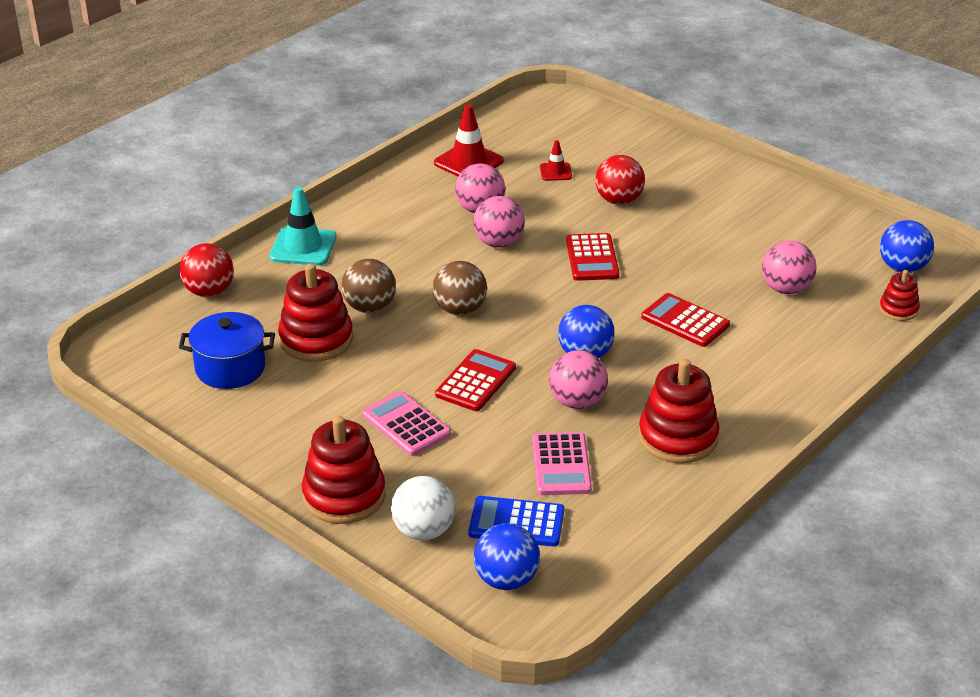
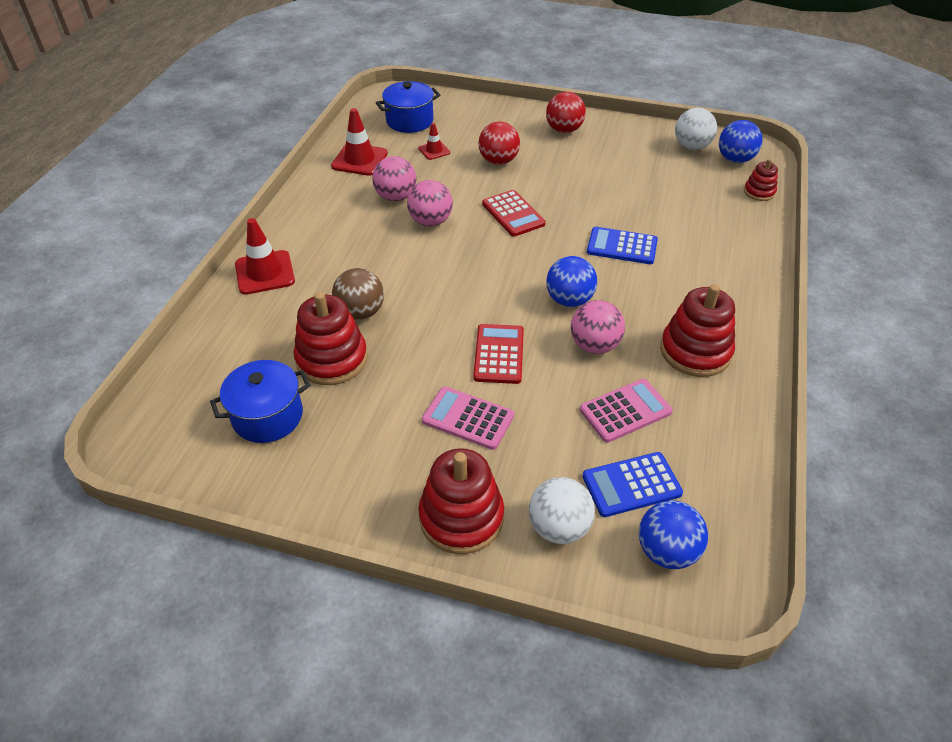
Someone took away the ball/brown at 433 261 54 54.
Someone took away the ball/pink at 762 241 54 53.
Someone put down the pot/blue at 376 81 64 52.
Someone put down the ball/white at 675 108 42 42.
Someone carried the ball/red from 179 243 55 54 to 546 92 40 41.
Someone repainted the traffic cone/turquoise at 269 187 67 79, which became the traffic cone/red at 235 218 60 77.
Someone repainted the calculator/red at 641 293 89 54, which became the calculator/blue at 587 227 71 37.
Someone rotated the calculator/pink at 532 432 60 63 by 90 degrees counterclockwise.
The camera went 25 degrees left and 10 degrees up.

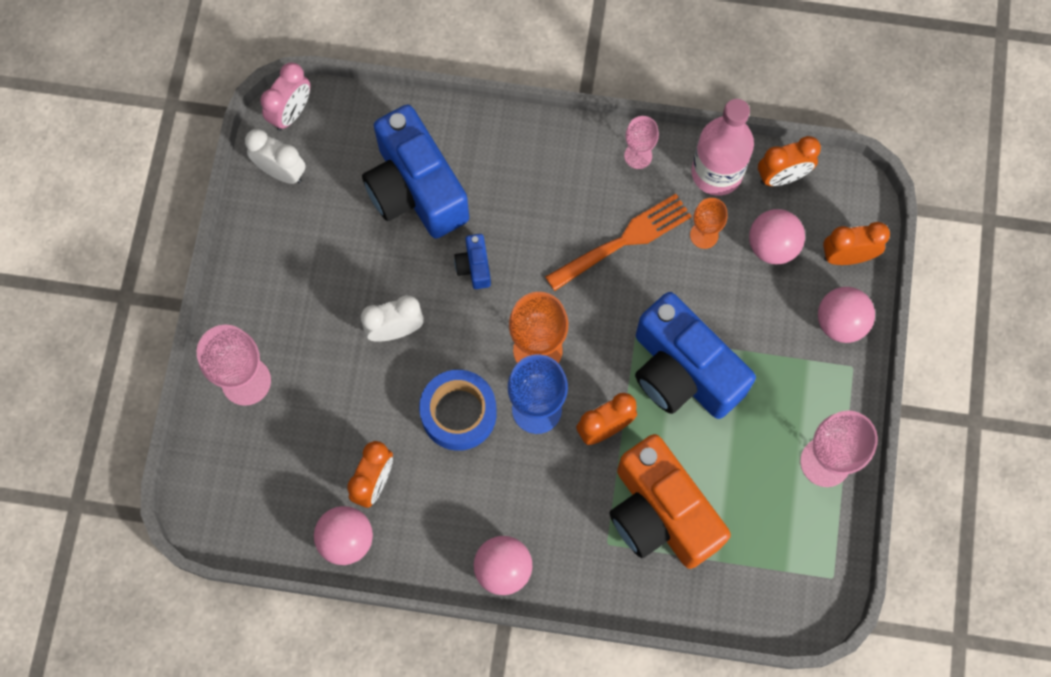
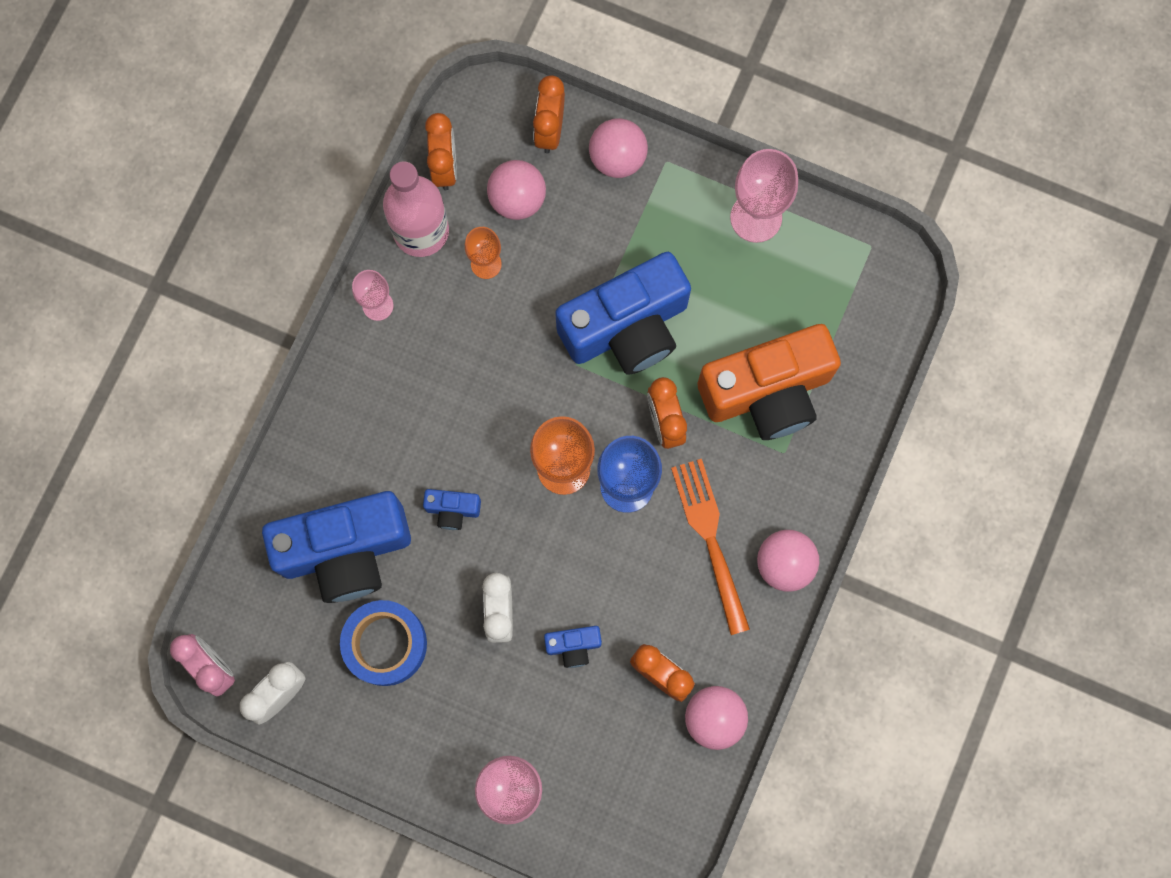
Someone put down the camera/blue at 544 626 58 42.
Someone carried the tape/blue from 419 370 78 81 to 340 600 87 86.
Someone carried the fork/orange from 545 194 147 97 to 671 459 79 176.
The camera went 75 degrees left and 5 degrees up.

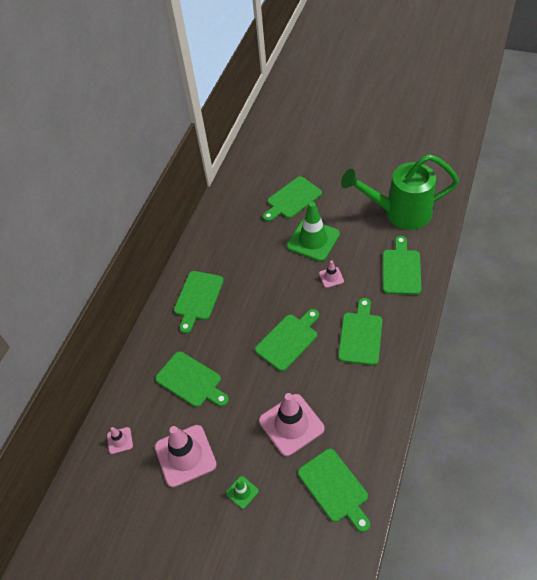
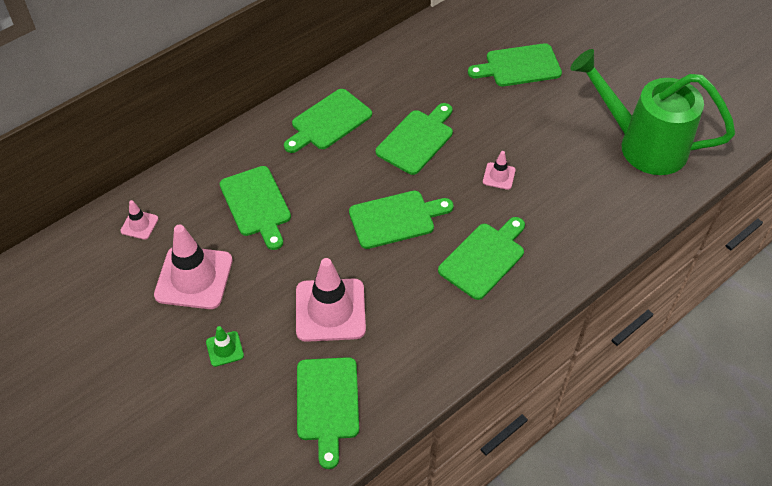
Someone took away the traffic cone/green at 287 202 53 59.
Someone carried the cutting board/green from 383 236 38 59 to 376 103 77 72.
The camera went 25 degrees right and 0 degrees up.

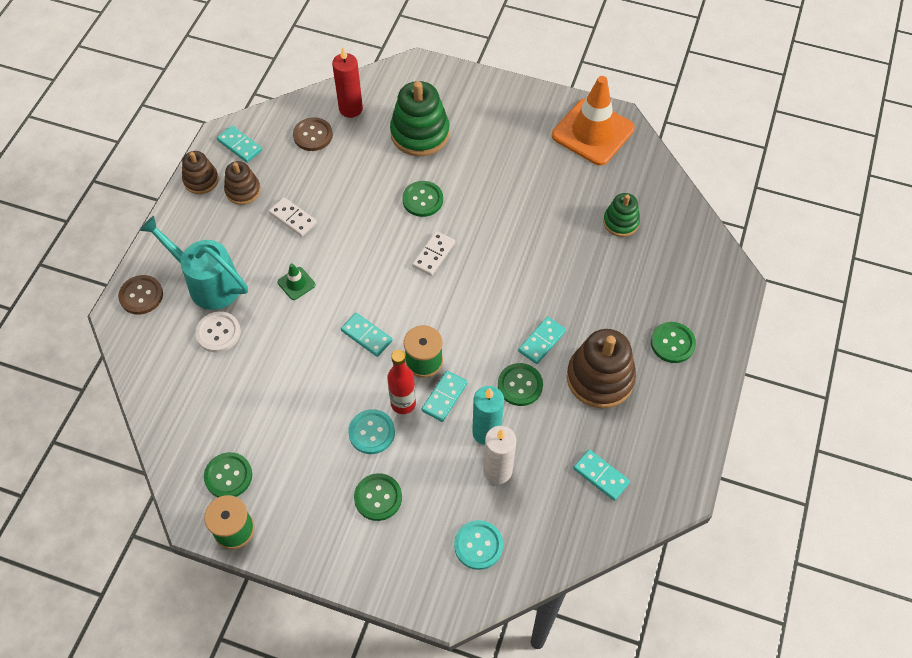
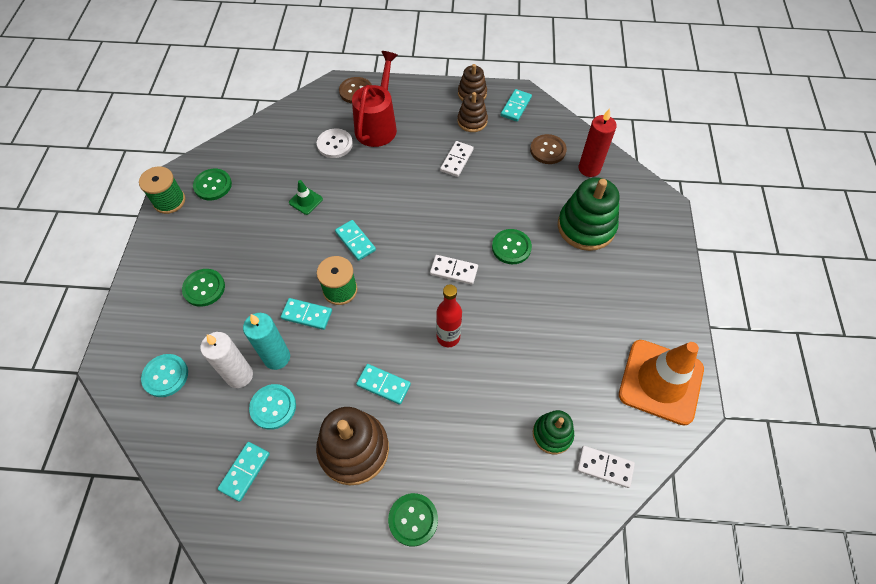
Someone took away the button/green at 498 363 45 43.
Someone put down the domino/white at 577 446 58 42.
Someone carried the traffic cone/green from 278 263 38 37 to 289 180 34 35.
Someone carried the button/turquoise from 348 409 47 45 to 249 384 47 46.
Someone carried the bottle/red from 387 350 29 64 to 436 284 26 63.
Someone repainted the watering can/turquoise at 139 216 109 94, which became the watering can/red at 352 51 46 96.
Someone rotated the domino/turquoise at 341 313 52 44 by 60 degrees counterclockwise.
The camera went 75 degrees right and 0 degrees up.

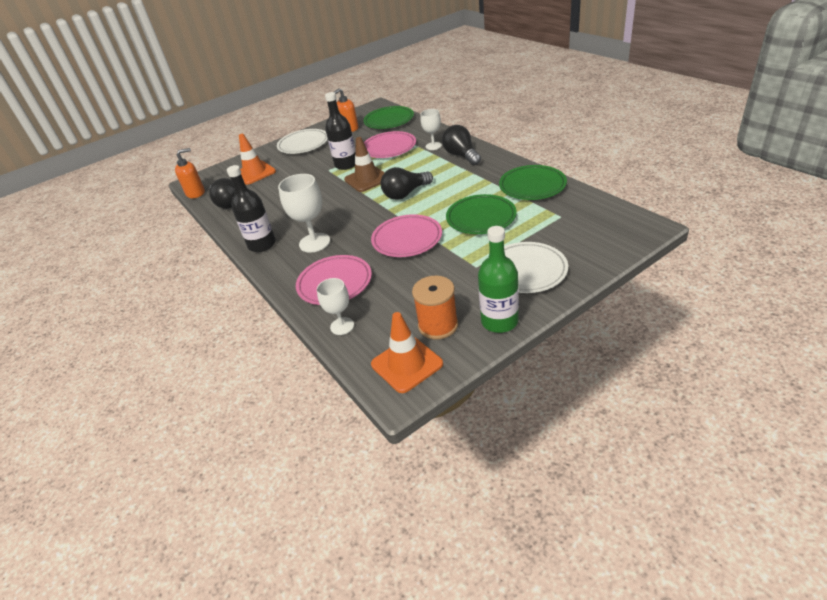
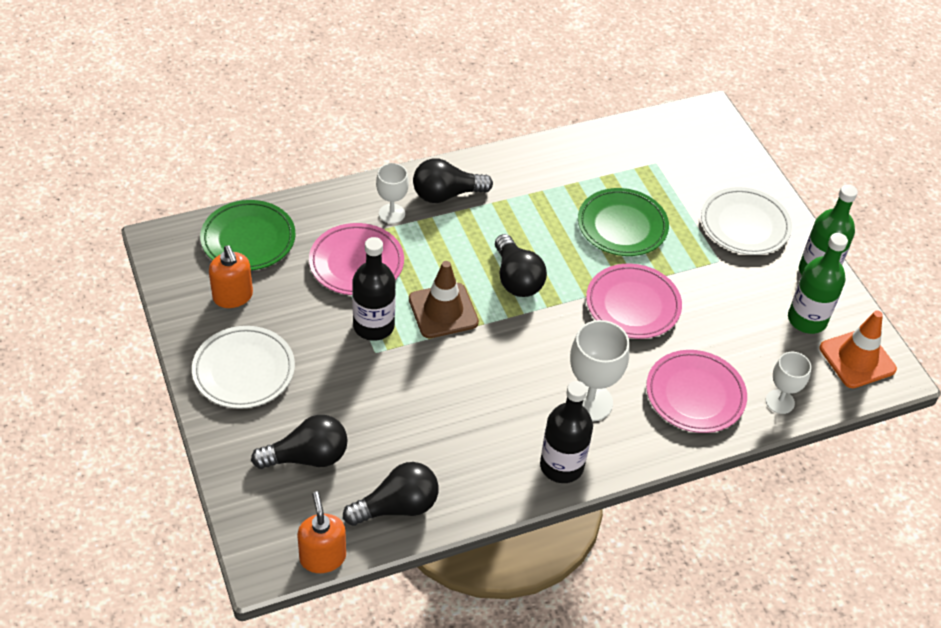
Someone took away the plate/green at 499 165 68 35.
Someone swapped the traffic cone/orange at 239 134 37 51 for the light bulb/black at 251 415 97 54.
Someone swapped the spool/orange at 412 276 46 63 for the bottle/green at 788 233 60 101.
The camera went 85 degrees left and 10 degrees up.

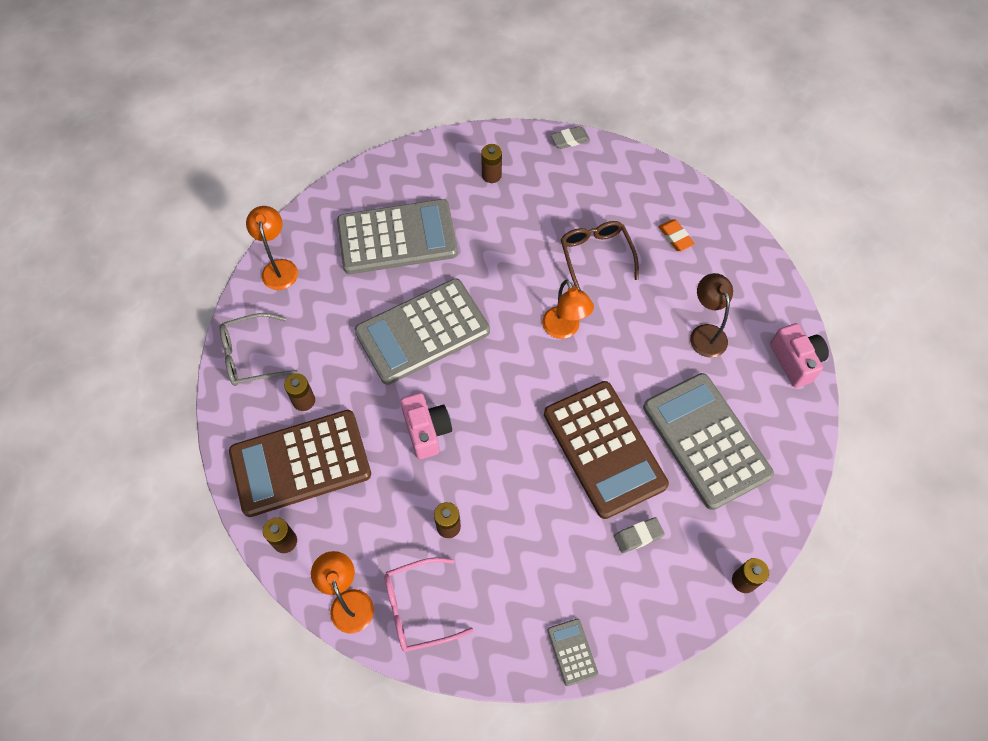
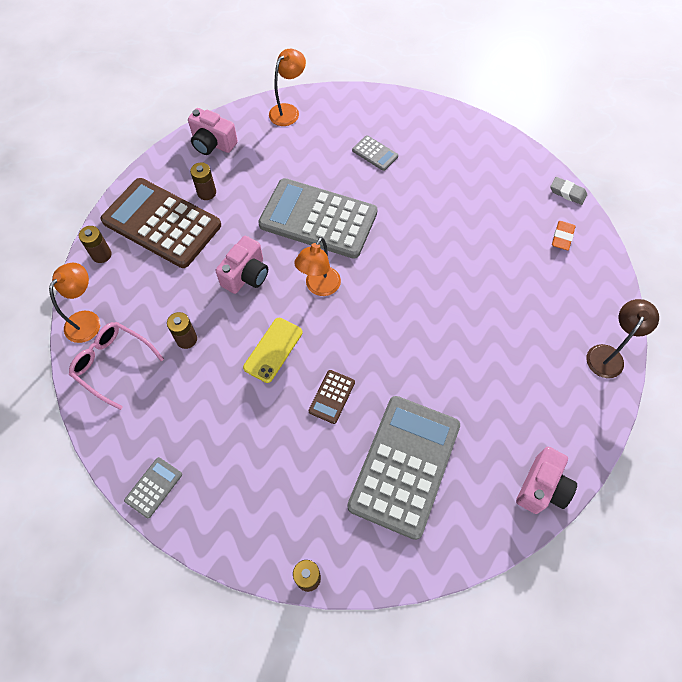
Someone took away the battery/brown at 481 144 21 39.
Someone took away the glasses/brown at 561 221 78 69.
Someone took away the eraser/grey at 614 517 51 36.
Someone put down the phone/yellow at 243 318 60 65.
Someone carried the lamp/orange from 542 280 52 59 to 294 237 47 59.
Someone carried the eraser/orange from 658 220 37 31 to 552 221 24 29.
Someone carried the lamp/brown from 690 273 43 85 to 586 299 73 79.
Someone swapped the glasses/grey at 220 313 78 73 for the camera/pink at 188 108 50 47.
Someone scaled the calculator/grey at 337 199 121 75 by 0.41.
Someone scaled the calculator/brown at 544 381 125 138 by 0.41.
The camera went 50 degrees right and 0 degrees up.

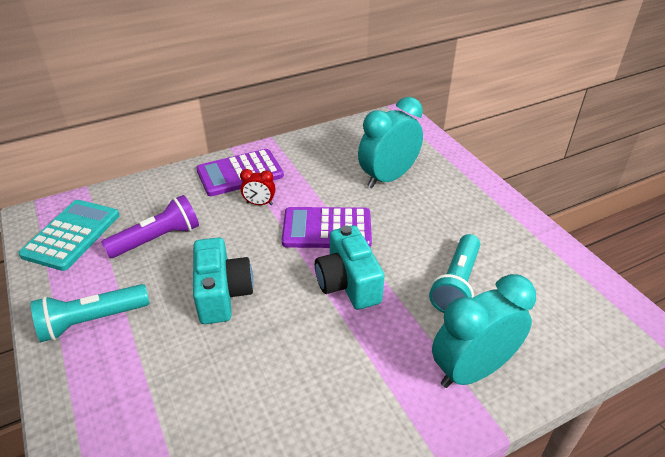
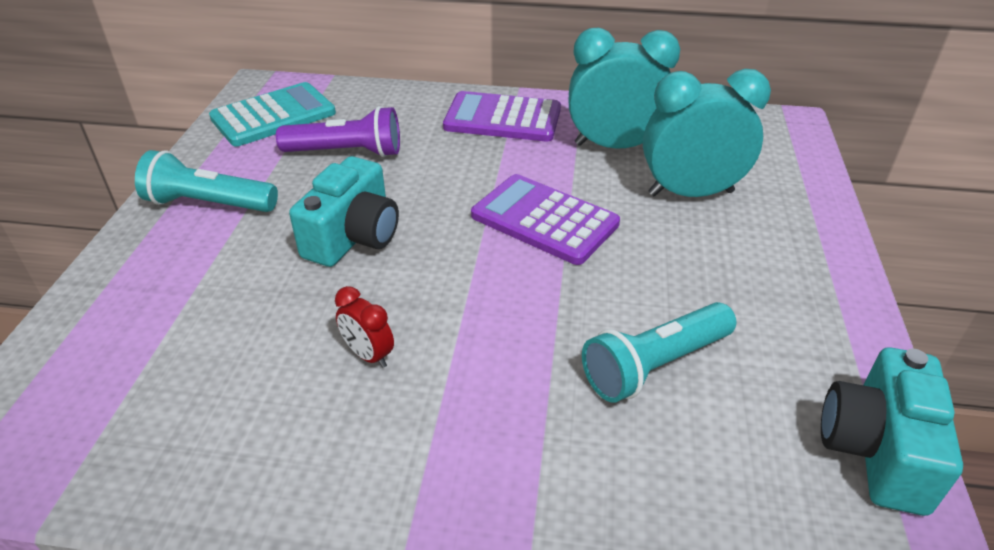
Someone carried the clock/red from 240 169 36 36 to 335 286 59 82.
Someone carried the camera/turquoise from 315 225 70 85 to 821 348 142 168.
Someone carried the clock/turquoise from 432 274 104 114 to 569 28 111 120.
The camera went 35 degrees right and 0 degrees up.

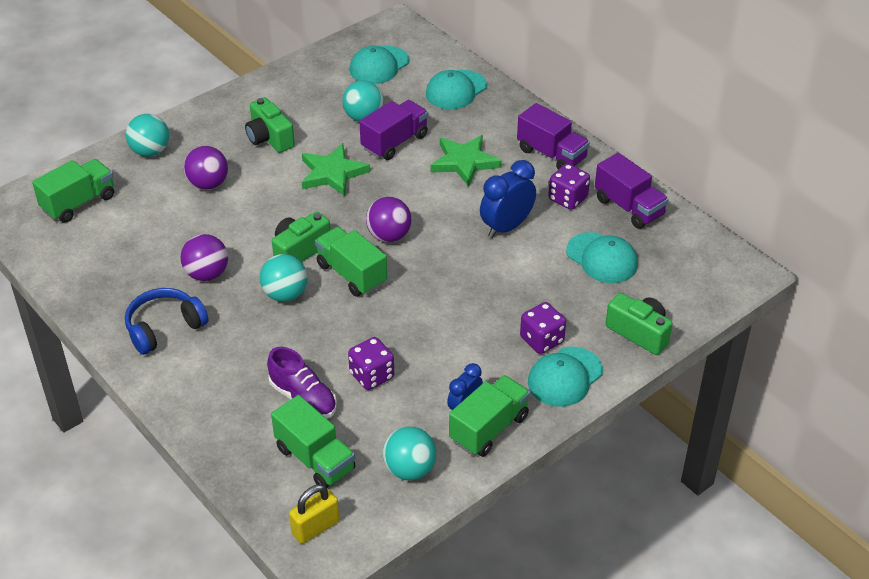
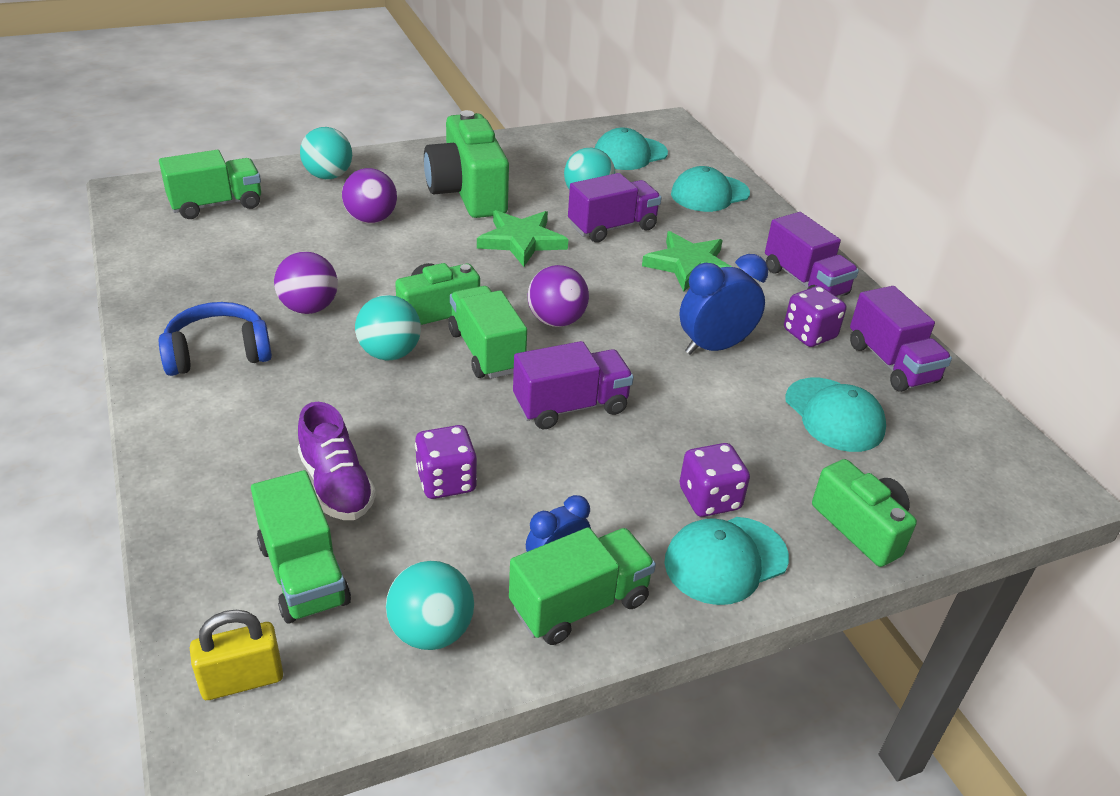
Someone put down the truck/purple at 513 341 121 88.
Someone scaled the camera/green at 245 97 50 56 by 1.62.
The camera went 15 degrees right and 5 degrees down.

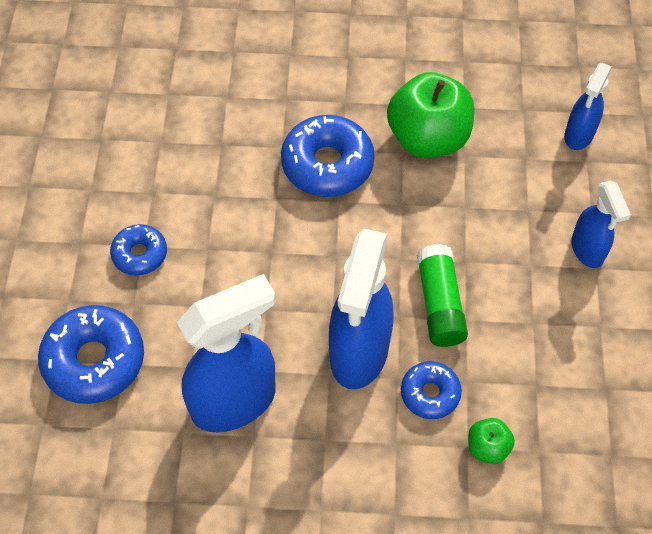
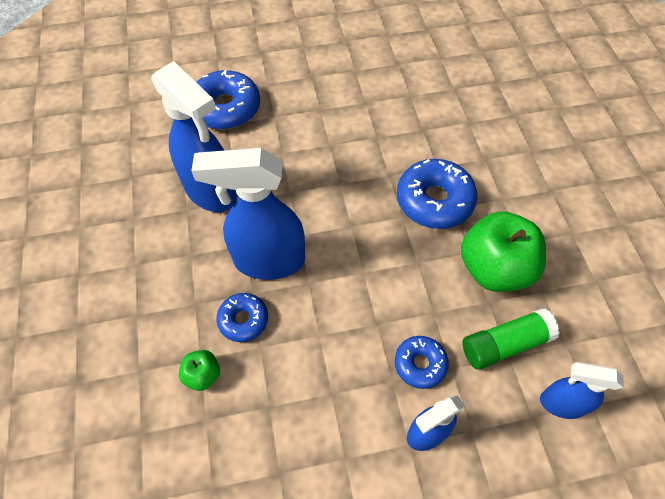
Someone carried the donut/blue from 110 224 57 51 to 395 336 54 53.
Someone carried the glue stick/green from 417 244 51 103 to 462 308 98 62.
The camera went 75 degrees right and 0 degrees up.

